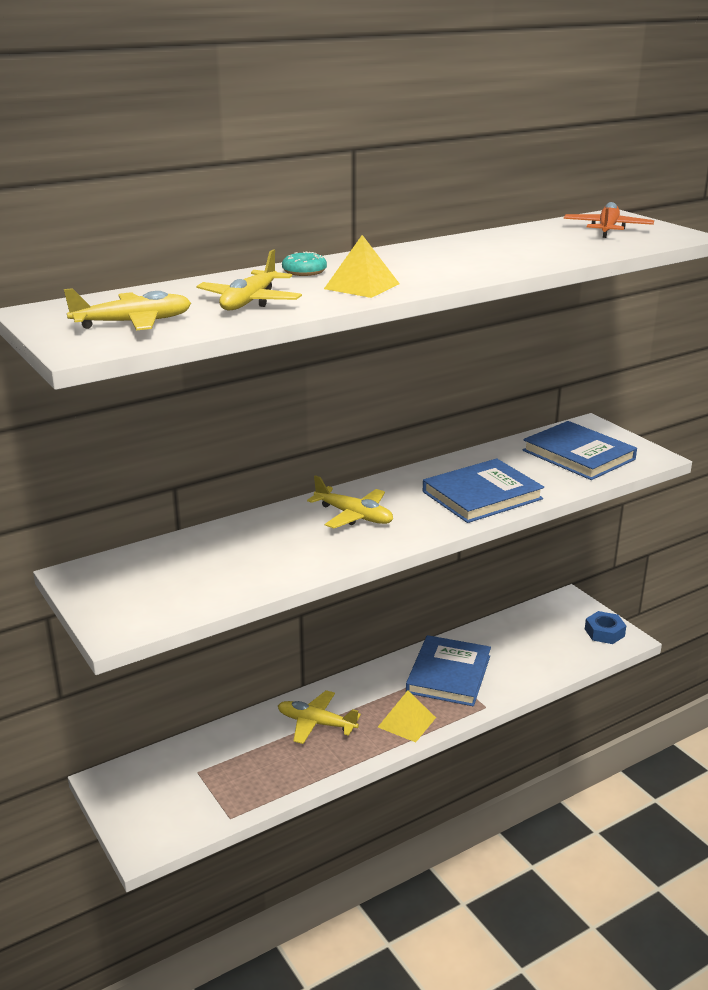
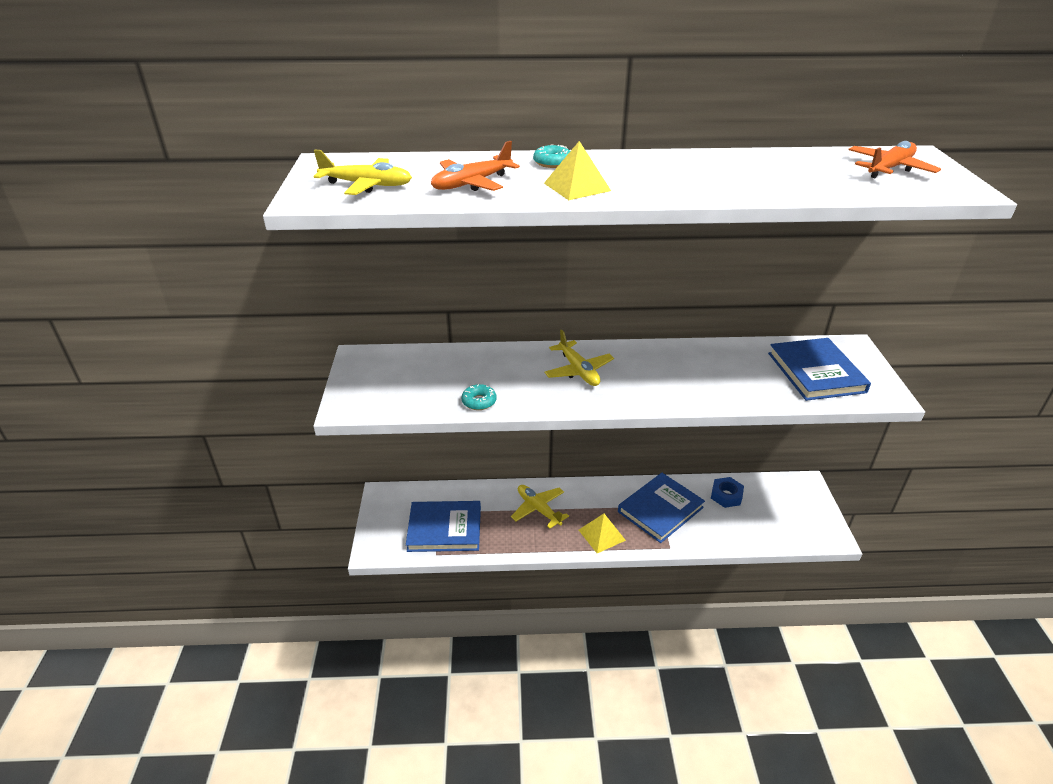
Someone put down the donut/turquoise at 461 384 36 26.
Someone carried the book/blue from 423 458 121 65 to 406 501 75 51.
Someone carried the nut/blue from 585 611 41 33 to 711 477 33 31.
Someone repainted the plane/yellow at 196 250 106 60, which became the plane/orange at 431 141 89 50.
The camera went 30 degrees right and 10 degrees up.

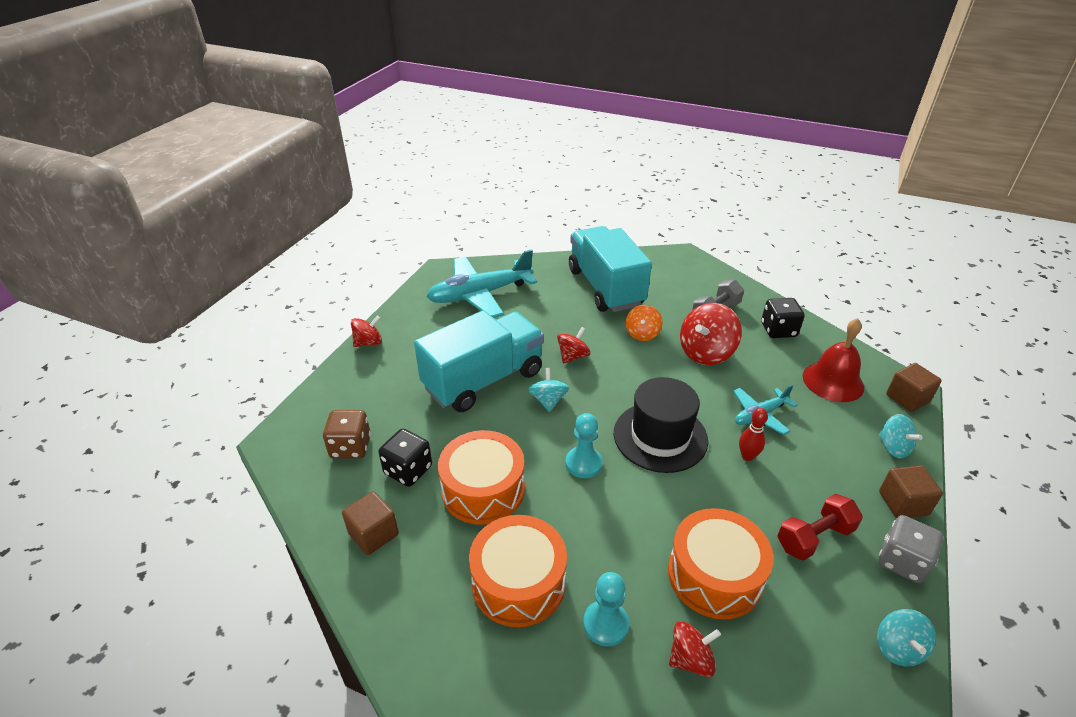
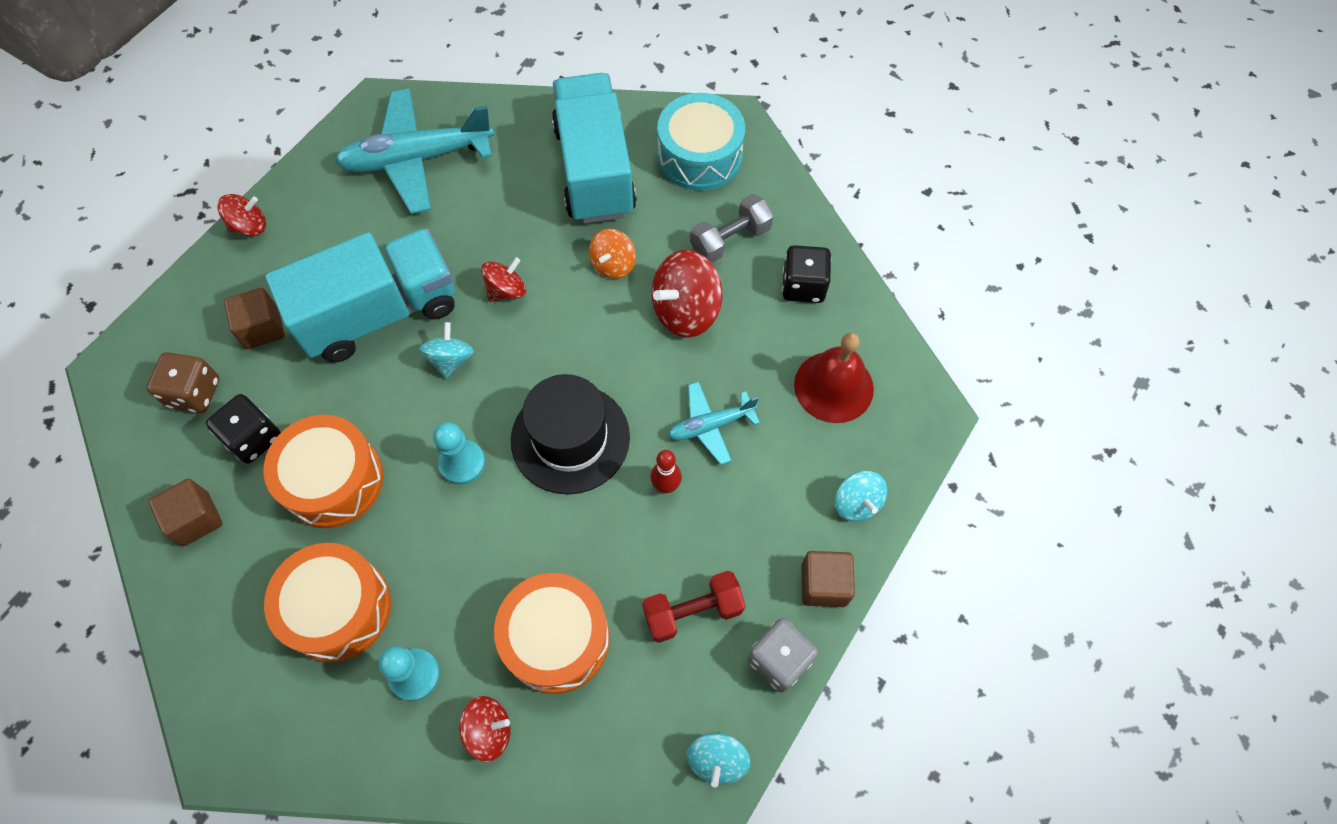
Someone put down the drum/turquoise at 657 93 88 98.
Someone carried the cube/brown from 886 363 56 49 to 224 288 61 61.
The camera went 10 degrees right and 25 degrees up.

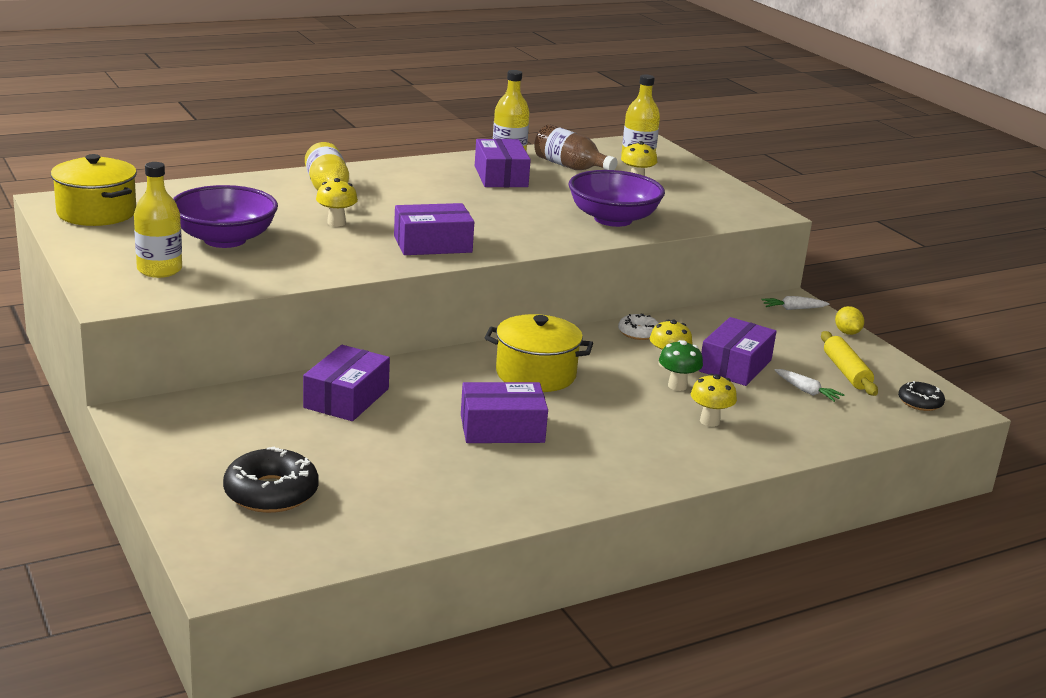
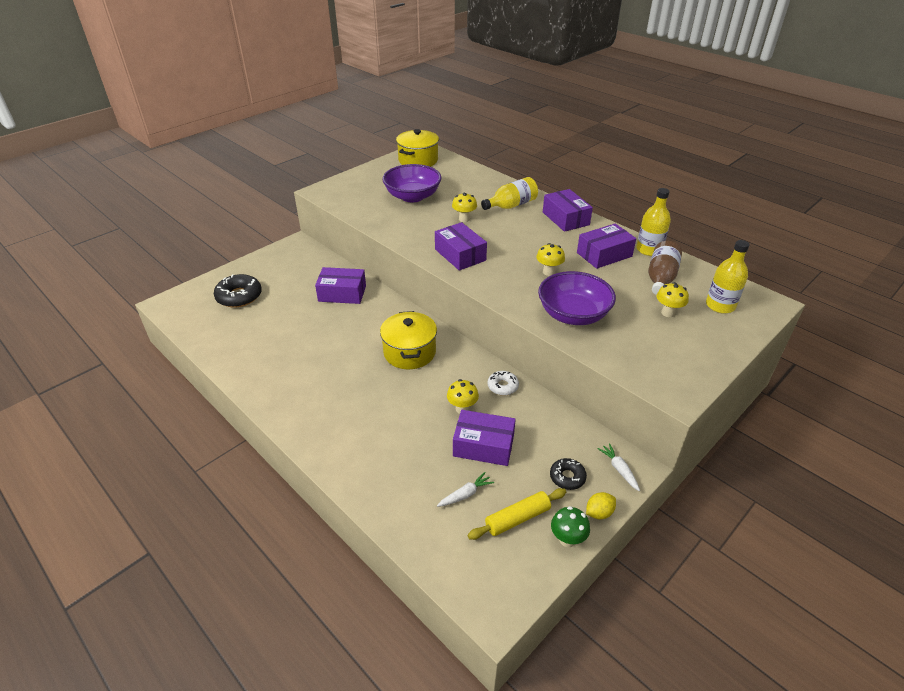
Someone took away the bottle/yellow at 134 162 48 116.
Someone carried the box/purple from 461 382 87 61 to 543 189 50 43.
Someone carried the mushroom/green from 659 340 44 51 to 551 506 39 41.
Someone carried the mushroom/yellow from 691 374 46 53 to 536 243 29 33.
Someone carried the donut/black from 898 381 47 30 to 550 458 37 32.
Someone rotated the carrot/white at 775 369 69 33 by 150 degrees counterclockwise.
The camera went 75 degrees right and 15 degrees up.

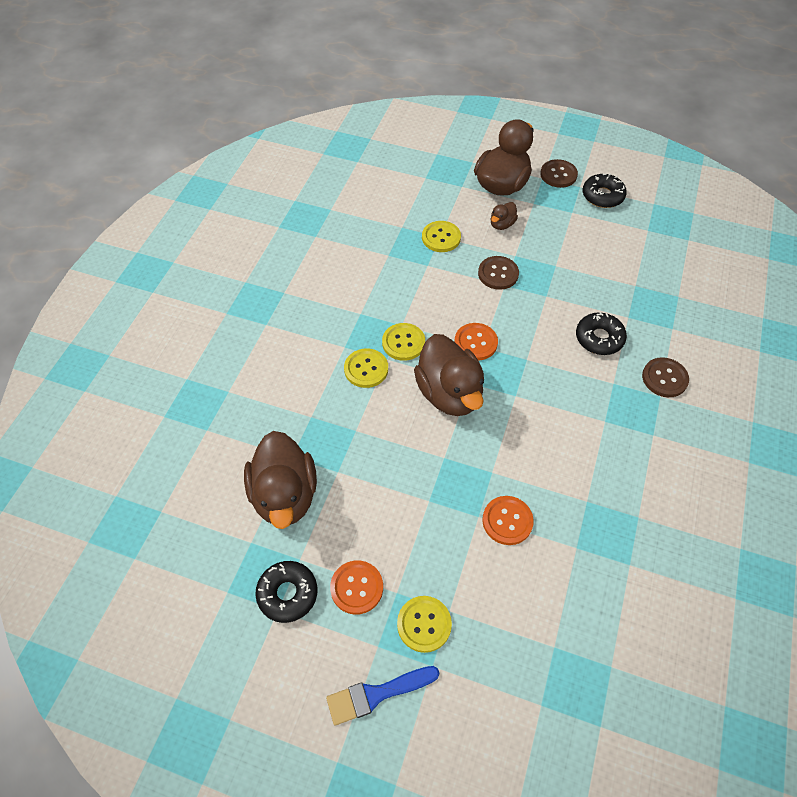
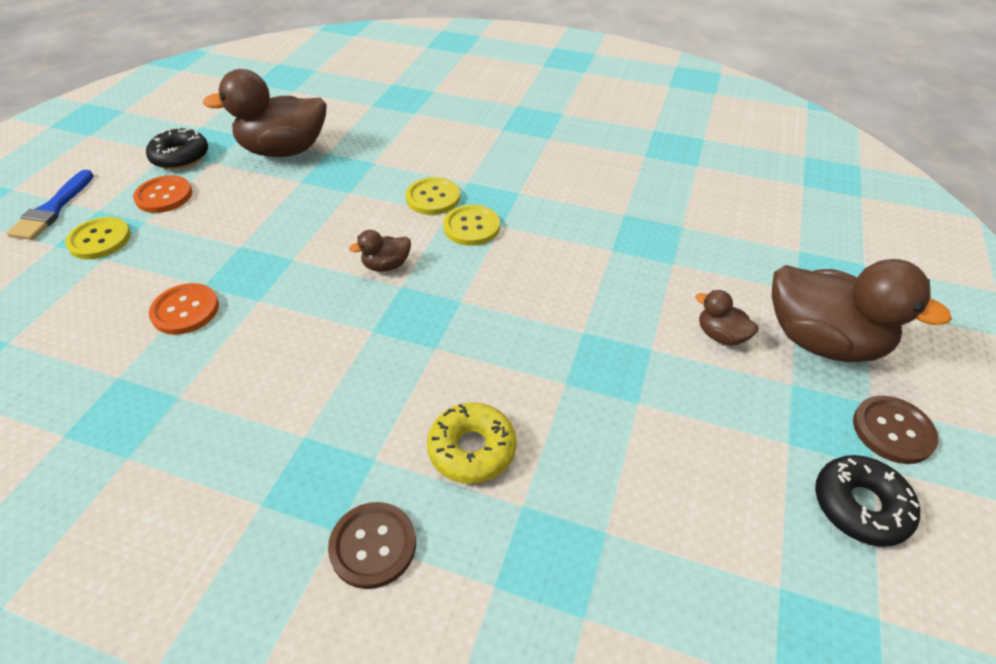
Someone took away the button/yellow at 422 221 39 31.
Someone took away the button/orange at 455 323 43 38.
Someone took away the button/brown at 478 256 41 34.
Someone repainted the donut/black at 576 312 51 43, which became the donut/yellow at 427 402 90 82.
Someone rotated the brush/blue at 326 666 113 60 by 150 degrees counterclockwise.
Someone scaled the duck/brown at 414 334 70 82 by 0.45.
The camera went 90 degrees right and 10 degrees down.

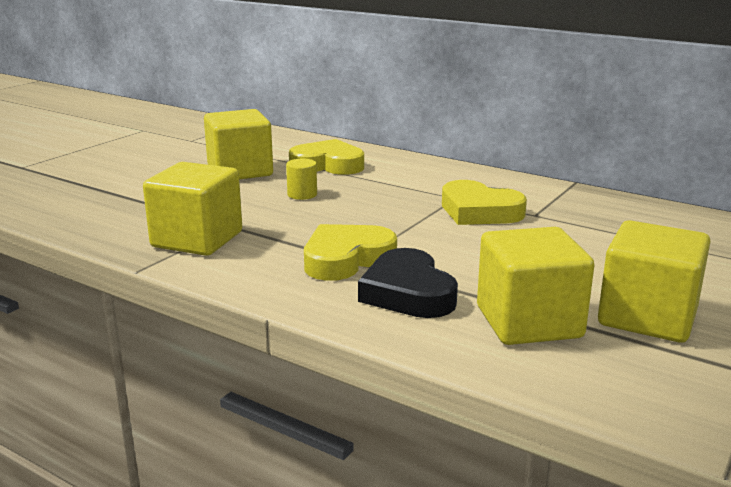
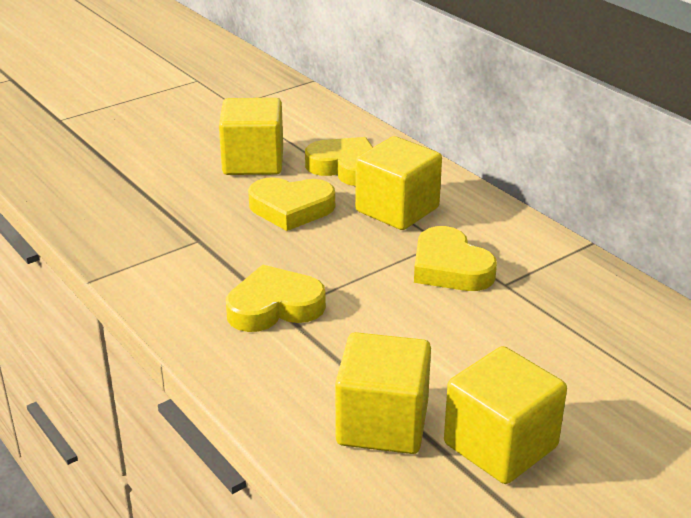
Someone took away the heart/black at 358 248 100 70.
Someone carried the cube/yellow from 143 162 99 94 to 355 136 87 94.
Someone swapped the cylinder/yellow at 286 159 31 41 for the heart/yellow at 248 177 87 54.
The camera went 20 degrees right and 10 degrees up.

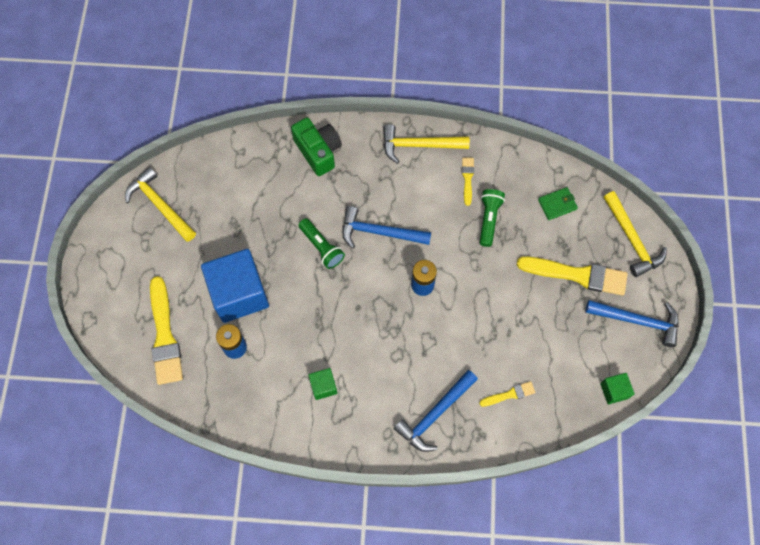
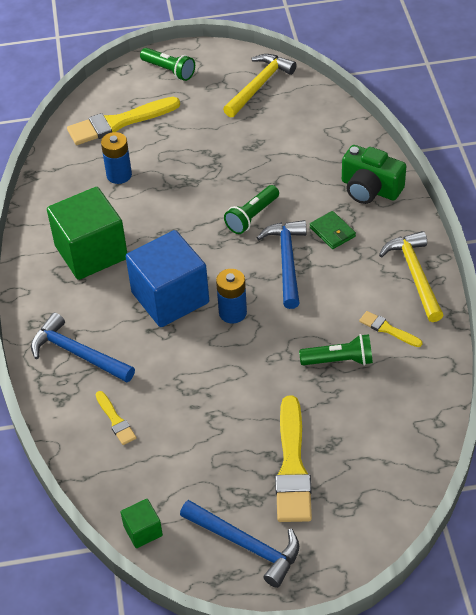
Someone took away the hammer/yellow at 604 191 63 86.
Someone put down the flashlight/green at 140 48 55 33.
Someone carried the cube/blue from 201 249 68 74 to 126 230 83 97.
Someone carried the wallet/green from 538 187 40 33 to 310 211 46 38.
Someone rotated the camera/green at 291 118 51 58 by 75 degrees clockwise.
Someone rotated the brush/yellow at 462 157 12 49 by 135 degrees counterclockwise.
Someone rotated the hammer/blue at 585 300 94 47 by 60 degrees counterclockwise.
Someone scaled the cube/green at 308 368 29 32 by 2.23.
The camera went 80 degrees right and 20 degrees down.

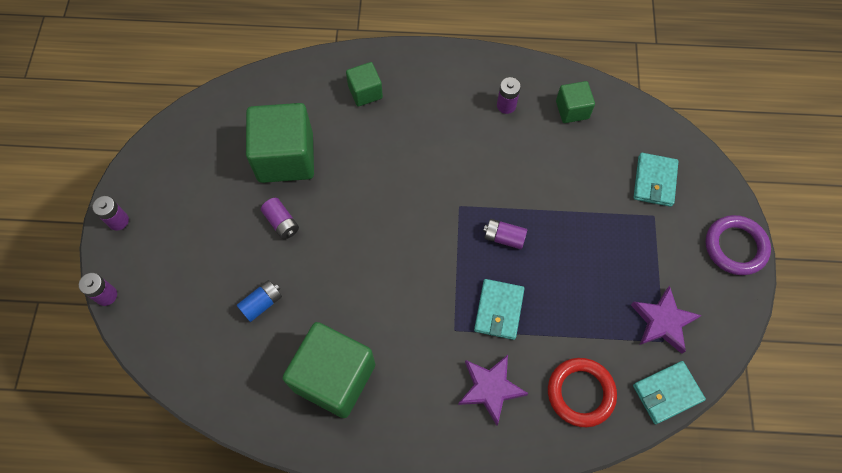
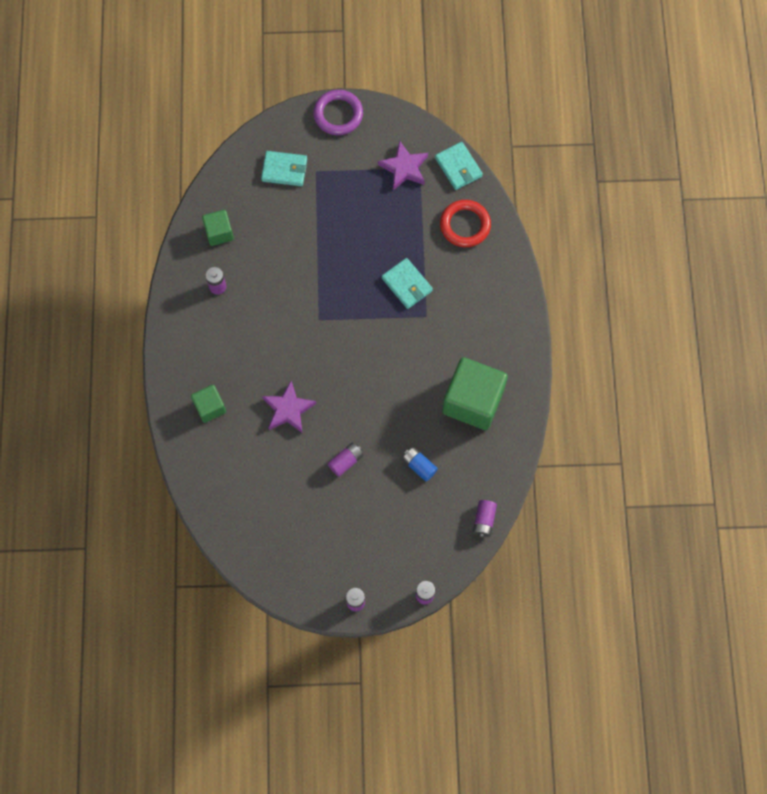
Someone took away the cube/green at 246 103 68 80.
Someone carried the star/purple from 458 355 71 70 to 262 381 54 52.
Someone carried the battery/purple from 483 219 44 30 to 473 500 24 38.
Someone rotated the wallet/turquoise at 474 279 50 61 by 45 degrees clockwise.
The camera went 95 degrees left and 5 degrees up.

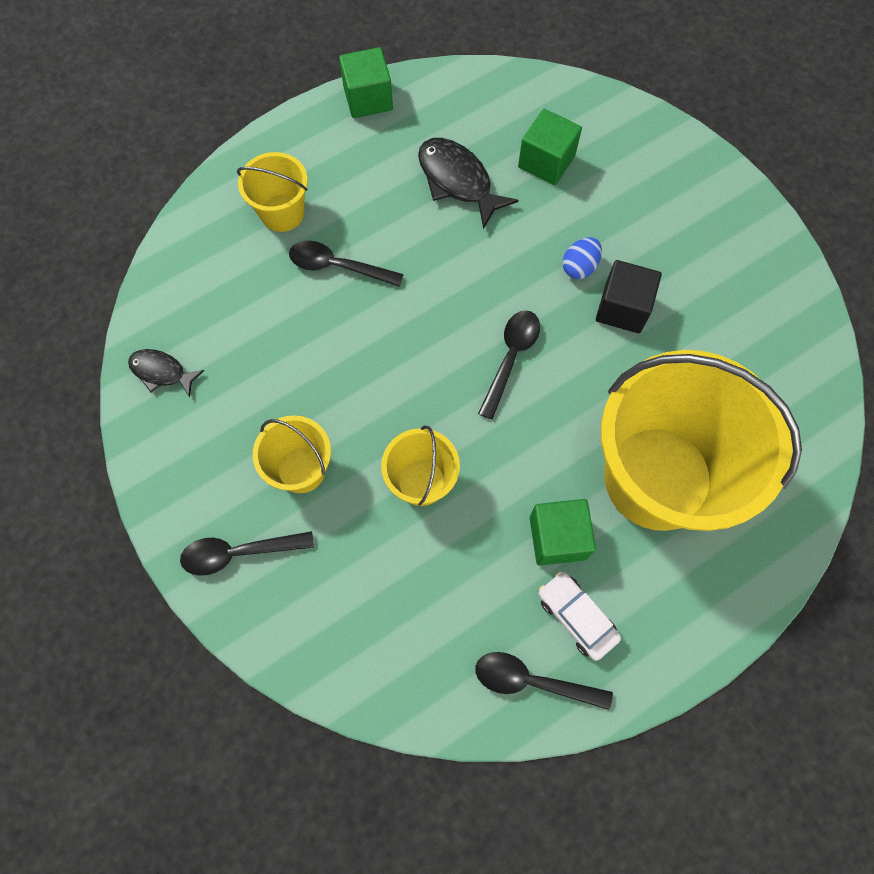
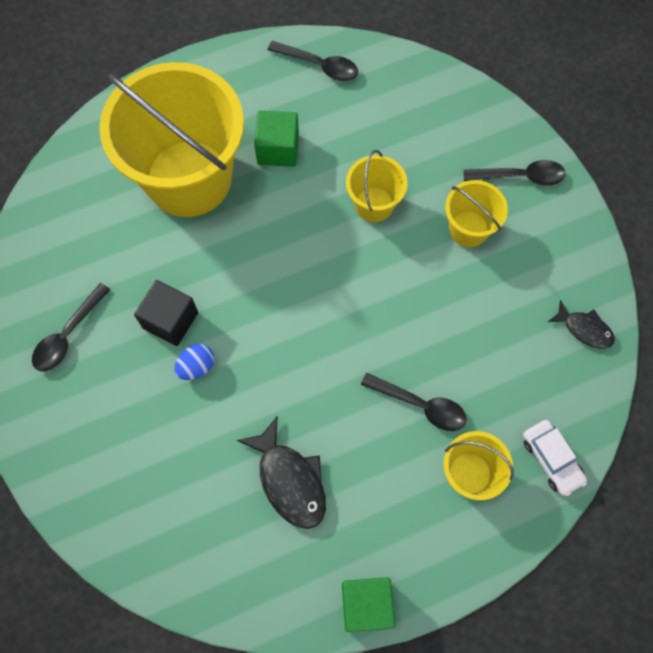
Someone took away the cube/green at 518 109 64 76.
Someone carried the spoon/black from 478 310 62 110 to 32 283 78 88.
Someone carried the car/white from 538 571 83 90 to 523 420 64 76.
The camera went 170 degrees left and 0 degrees up.

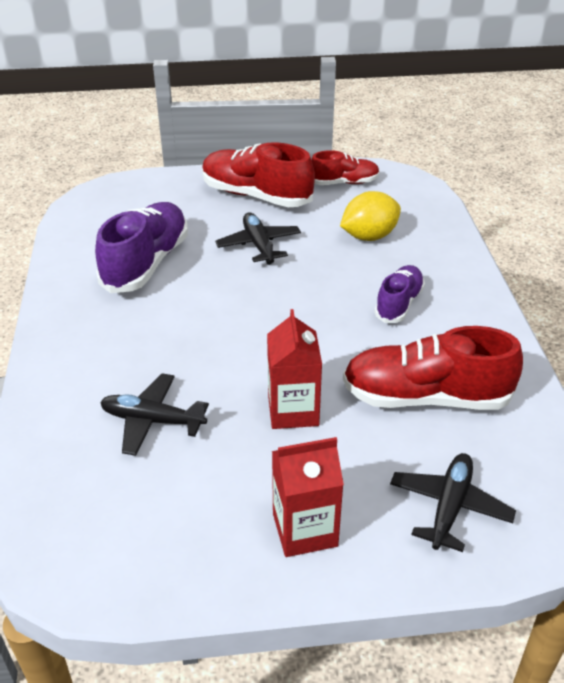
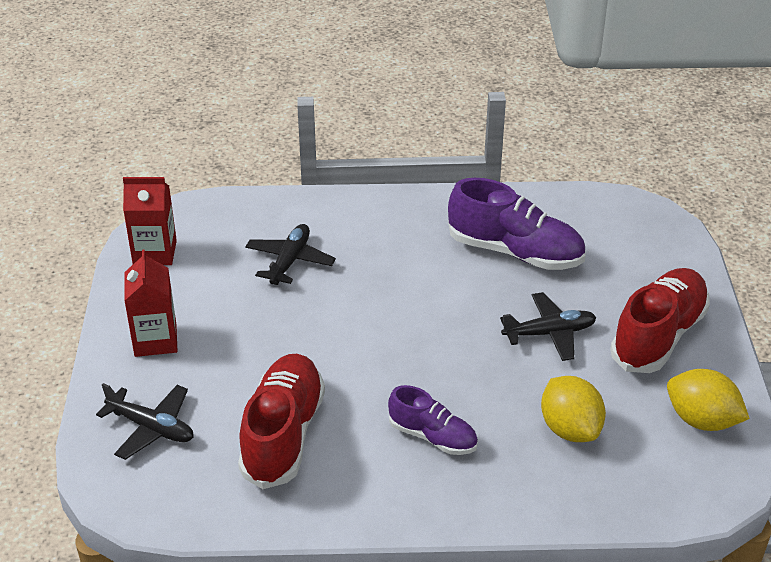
Someone carried the carton/red from 267 309 55 120 to 123 177 54 88.
Someone swapped the shoe/red at 311 150 69 35 for the lemon/yellow at 667 369 83 62.
The camera went 95 degrees right and 0 degrees up.

